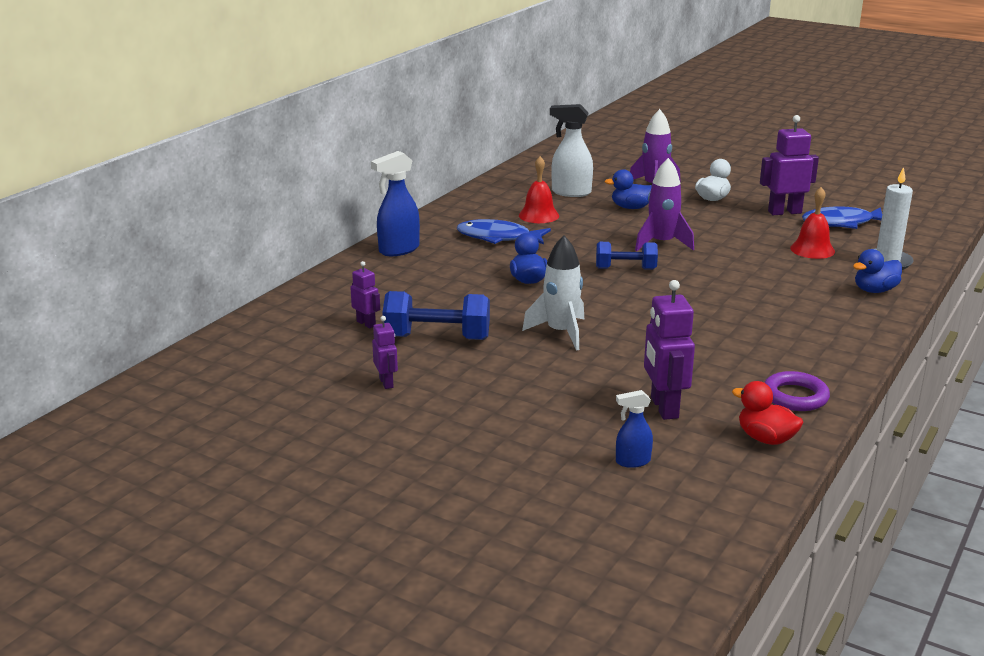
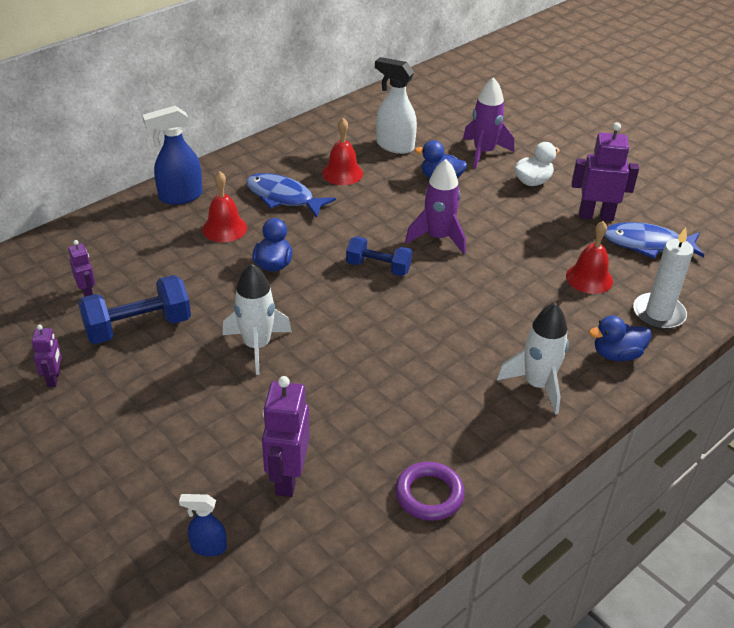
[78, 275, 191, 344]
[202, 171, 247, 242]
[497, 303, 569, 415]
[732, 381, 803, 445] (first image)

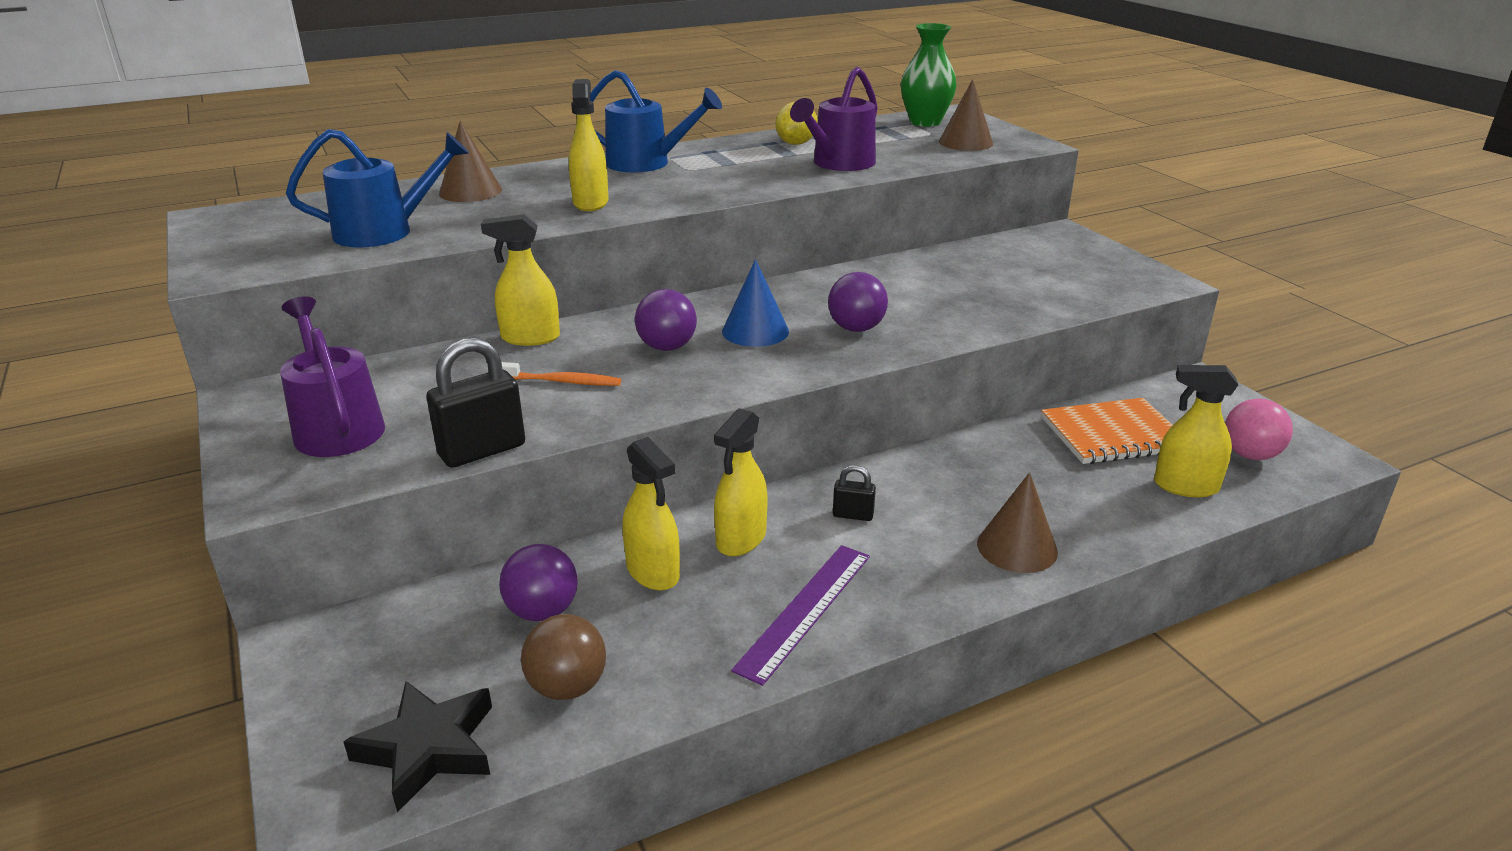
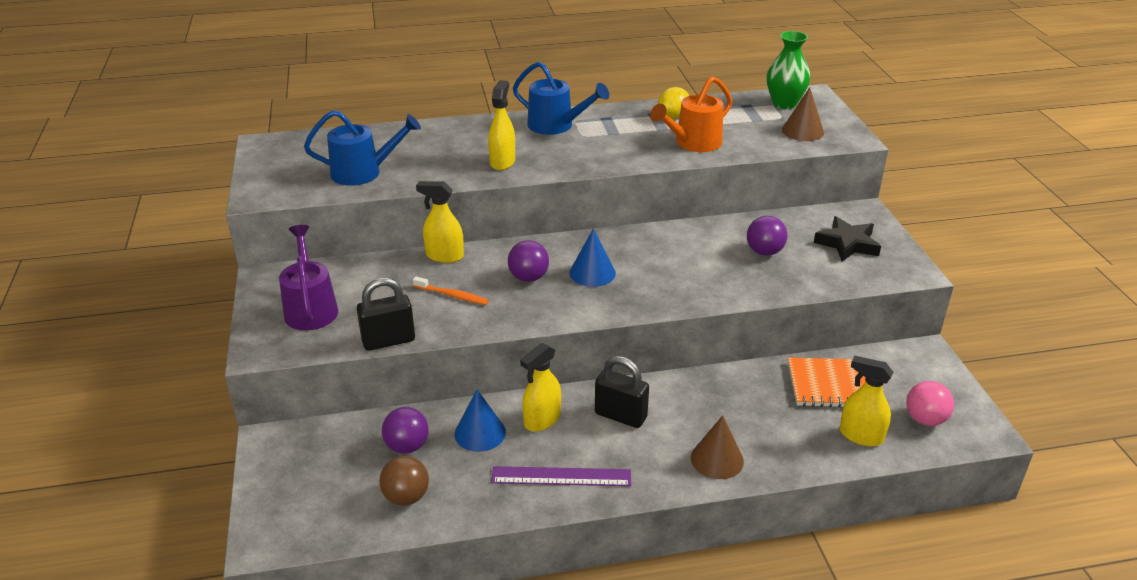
[455, 390, 506, 452]
[491, 466, 631, 486]
[595, 356, 649, 428]
[650, 76, 733, 152]
[747, 216, 787, 256]
[814, 216, 881, 262]
[439, 121, 502, 202] (first image)

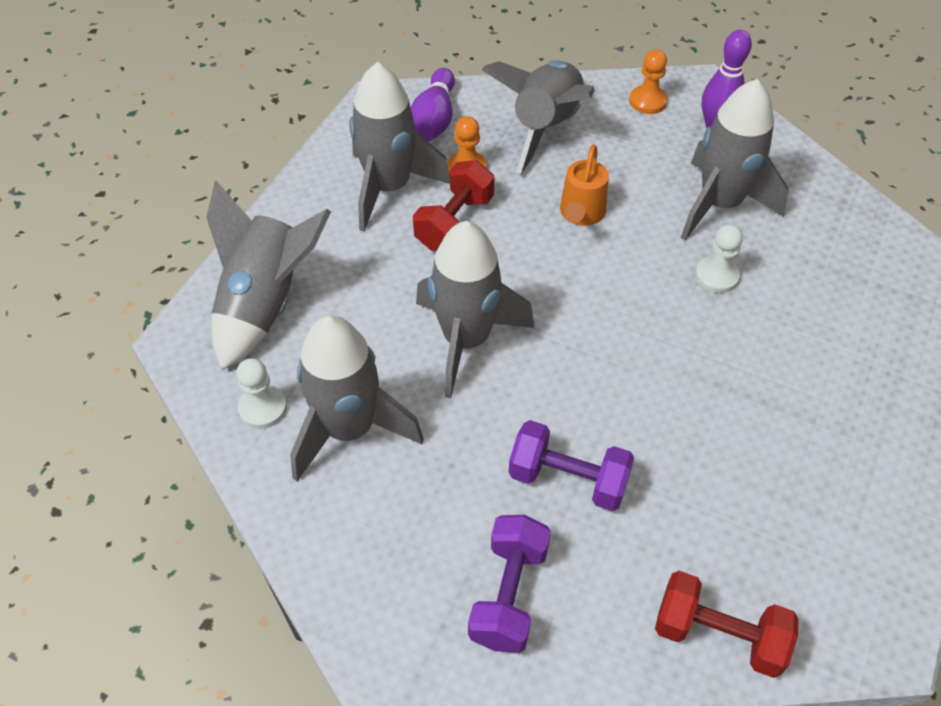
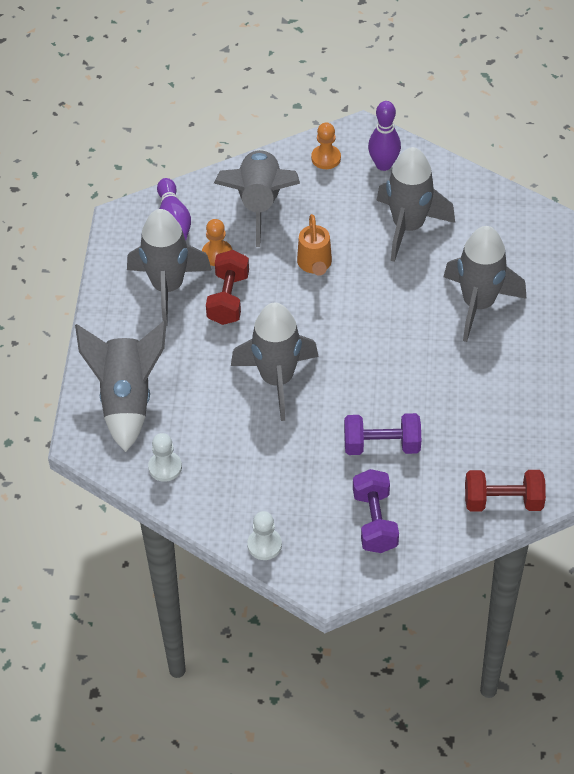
[247, 511, 282, 560]
[444, 226, 527, 342]

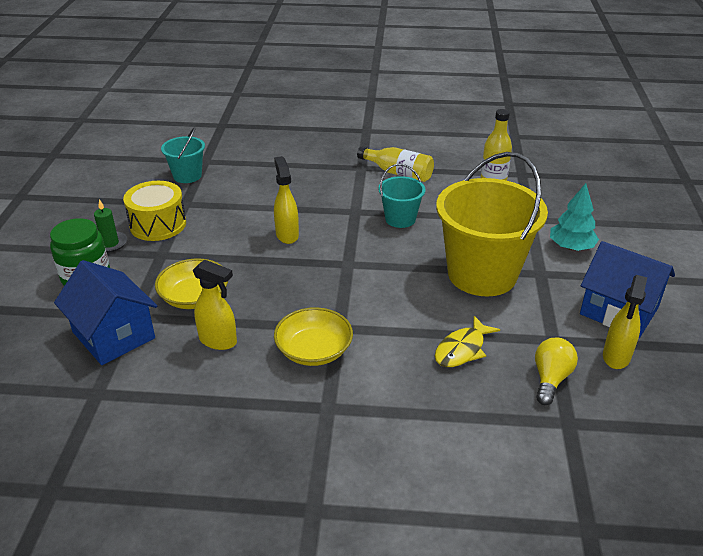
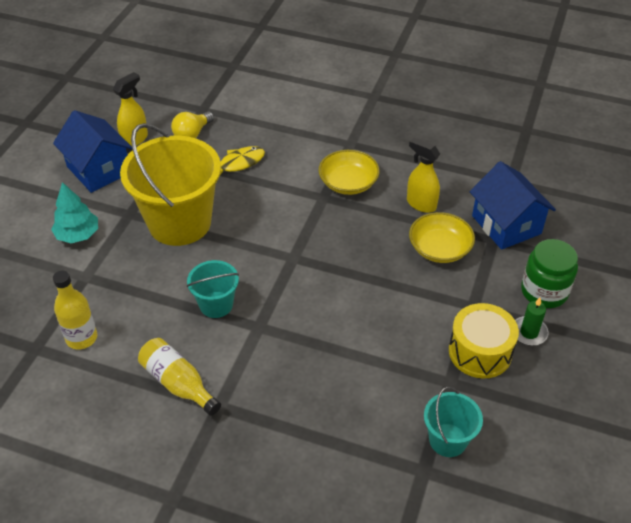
[274, 156, 299, 244] (first image)

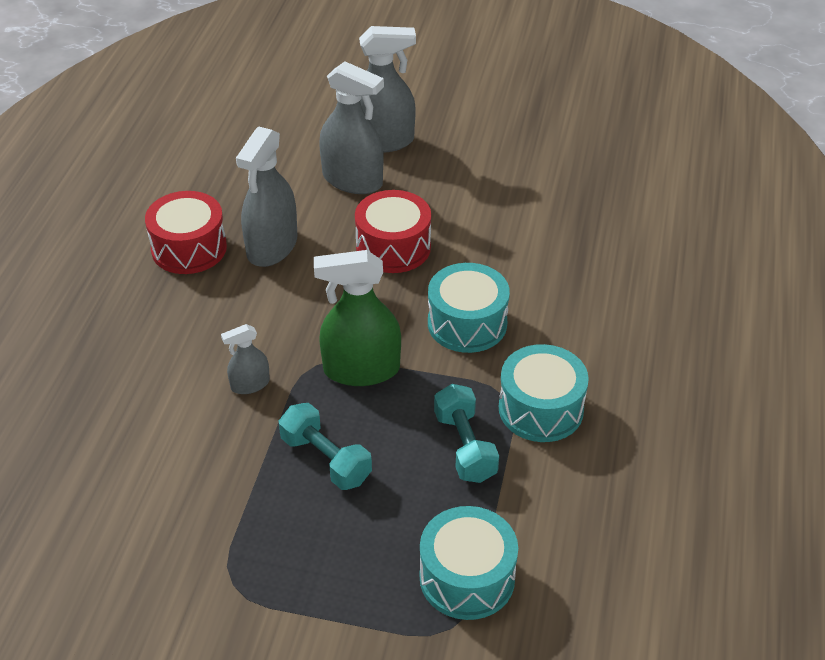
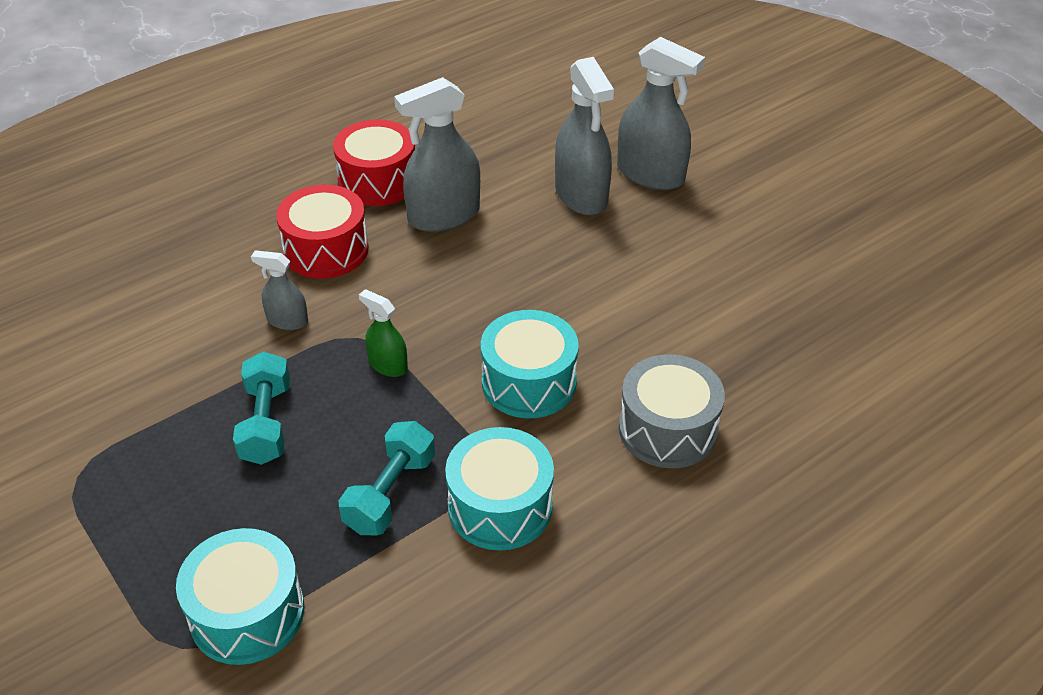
[276, 185, 369, 279]
[359, 289, 408, 377]
[619, 354, 725, 468]

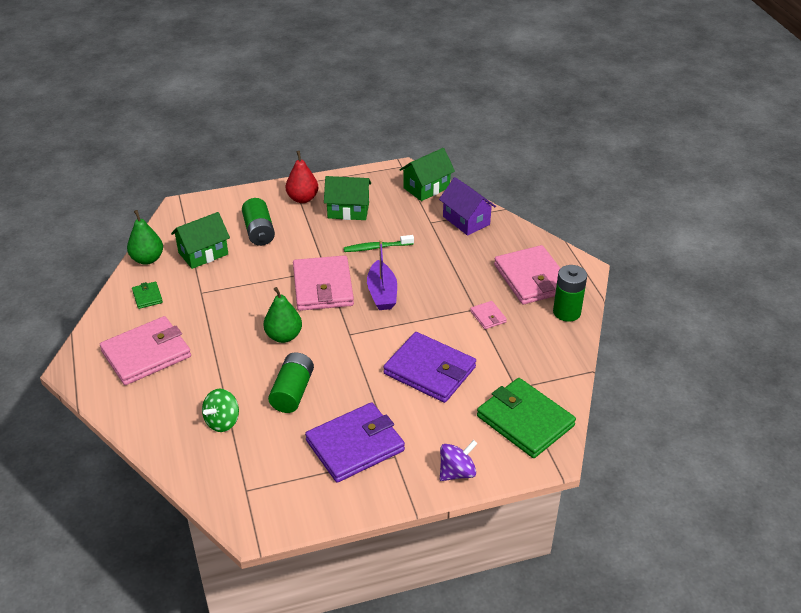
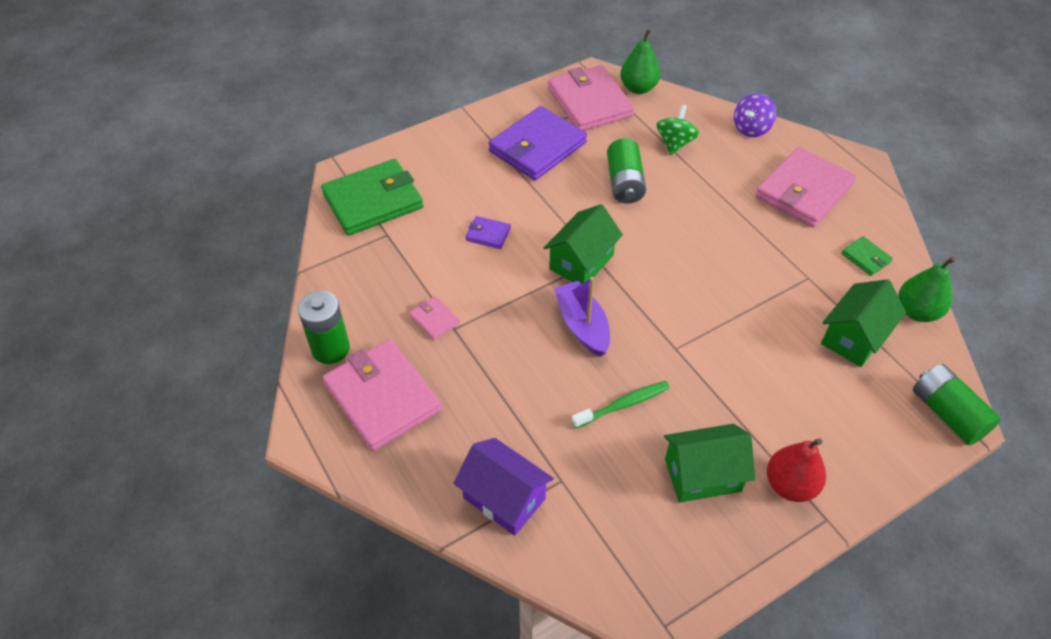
[321, 159, 423, 236]
[466, 216, 511, 249]
[543, 204, 623, 284]
[548, 65, 635, 131]
[620, 29, 660, 94]
[734, 93, 776, 137]
[913, 364, 1001, 445]

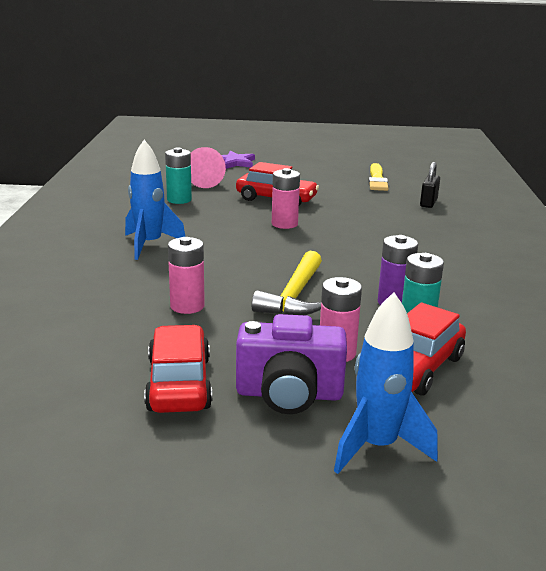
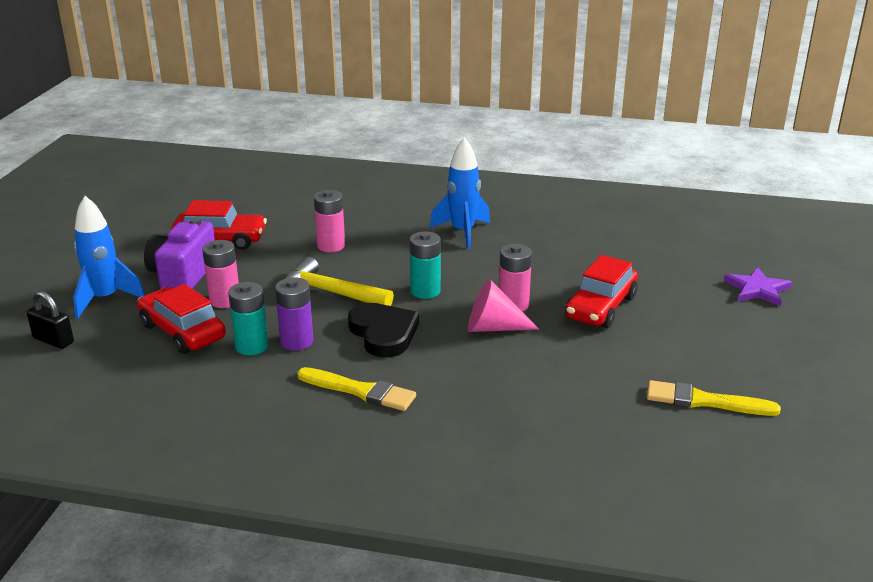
[27, 291, 74, 349]
[297, 367, 416, 411]
[348, 303, 419, 358]
[410, 231, 441, 299]
[468, 279, 539, 332]

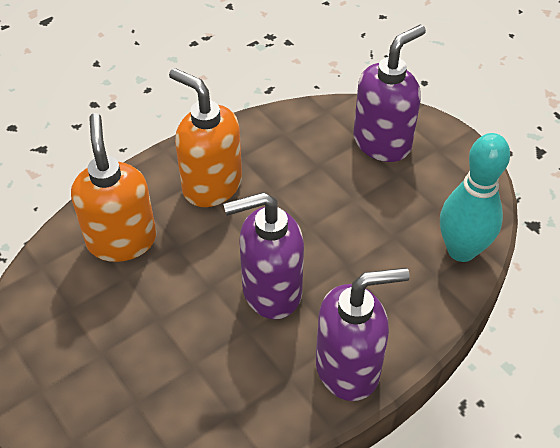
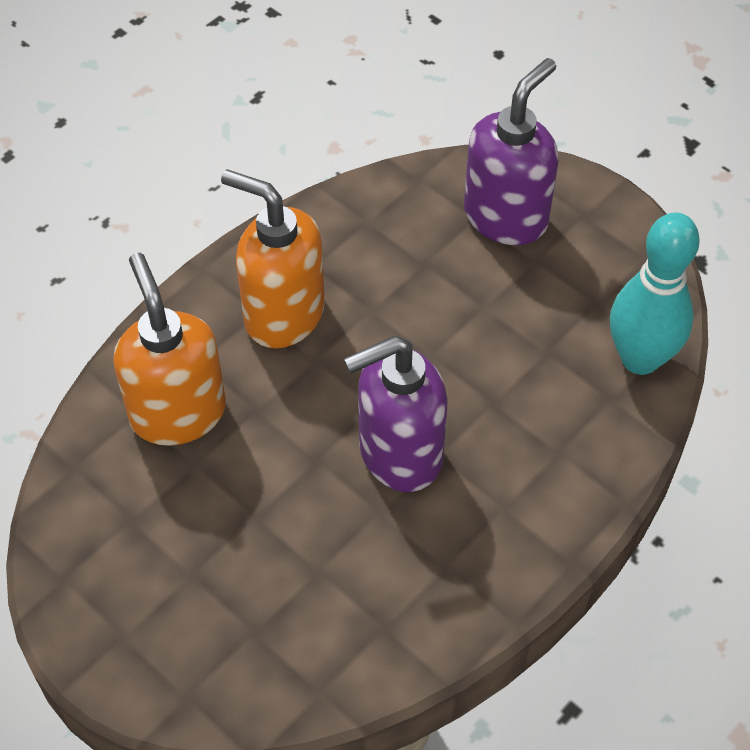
[316, 268, 410, 401] (first image)

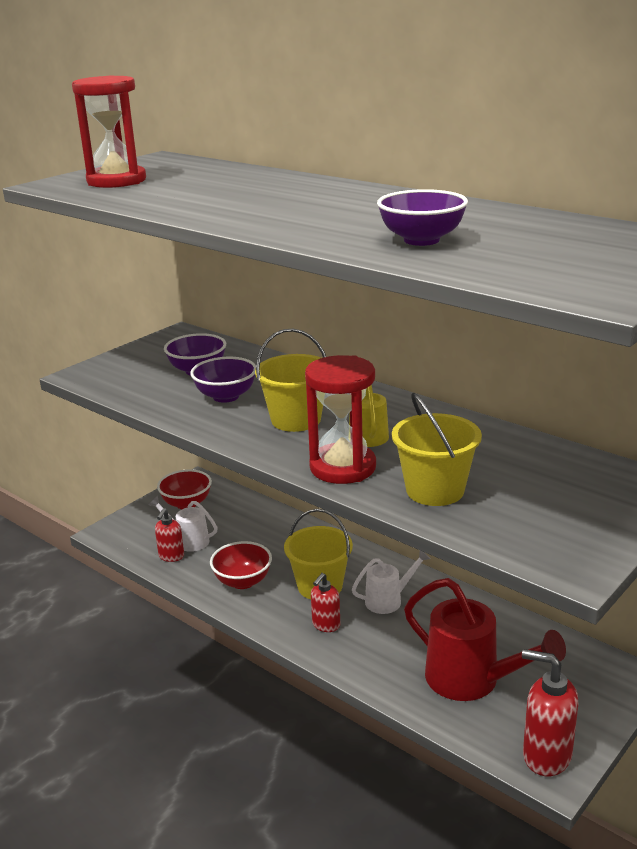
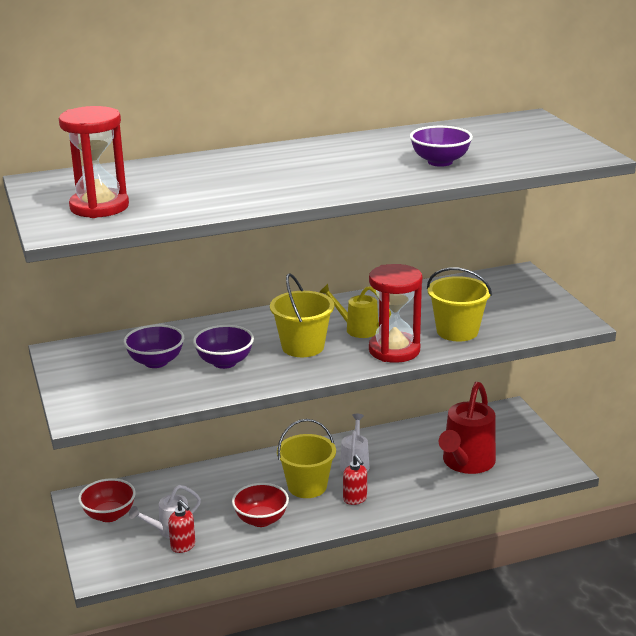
[439, 382, 496, 474]
[522, 649, 578, 776] (first image)

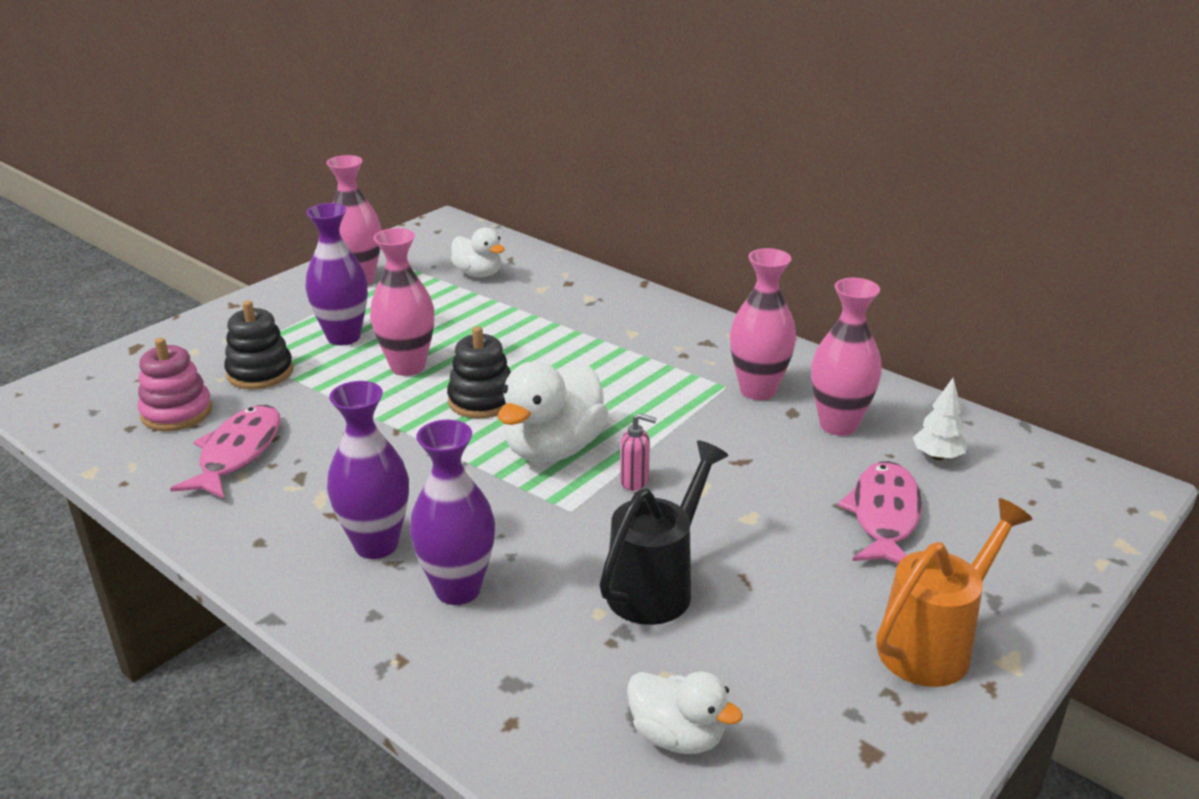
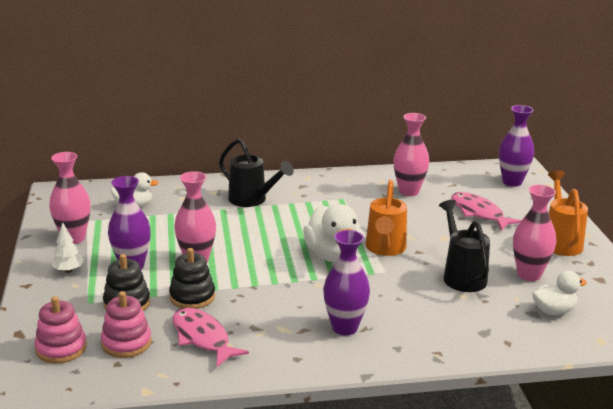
[35, 296, 87, 364]
[52, 222, 84, 273]
[169, 248, 215, 309]
[219, 139, 294, 207]
[366, 180, 407, 256]
[499, 105, 534, 187]
[513, 185, 556, 281]

